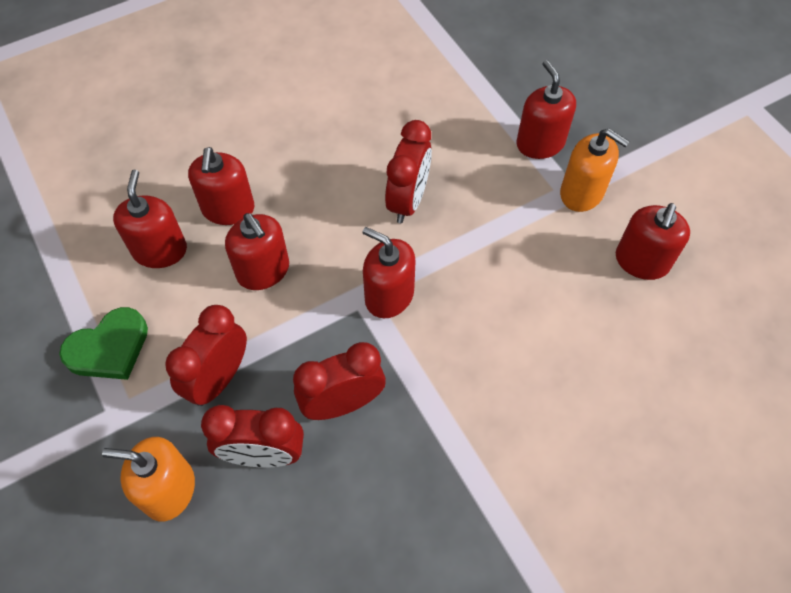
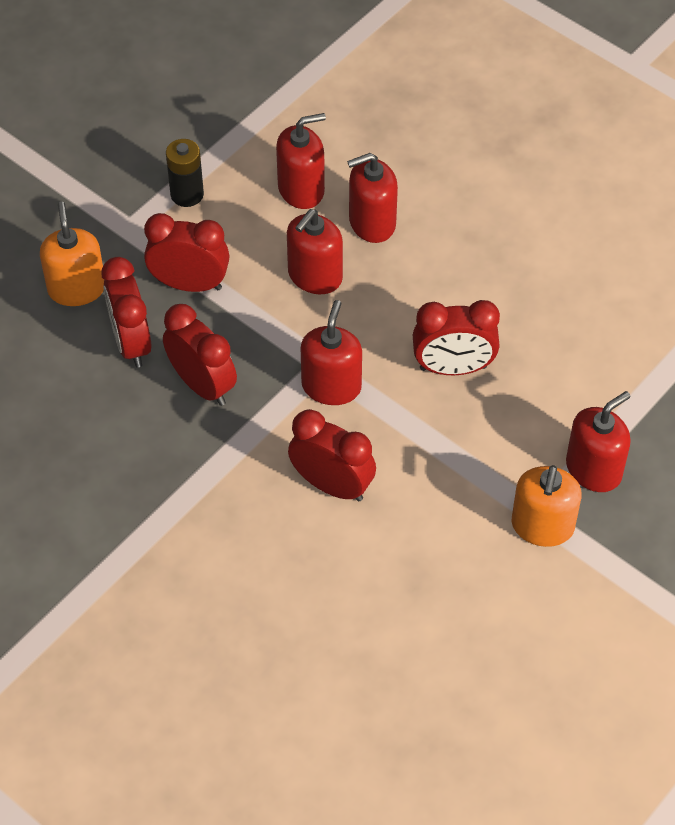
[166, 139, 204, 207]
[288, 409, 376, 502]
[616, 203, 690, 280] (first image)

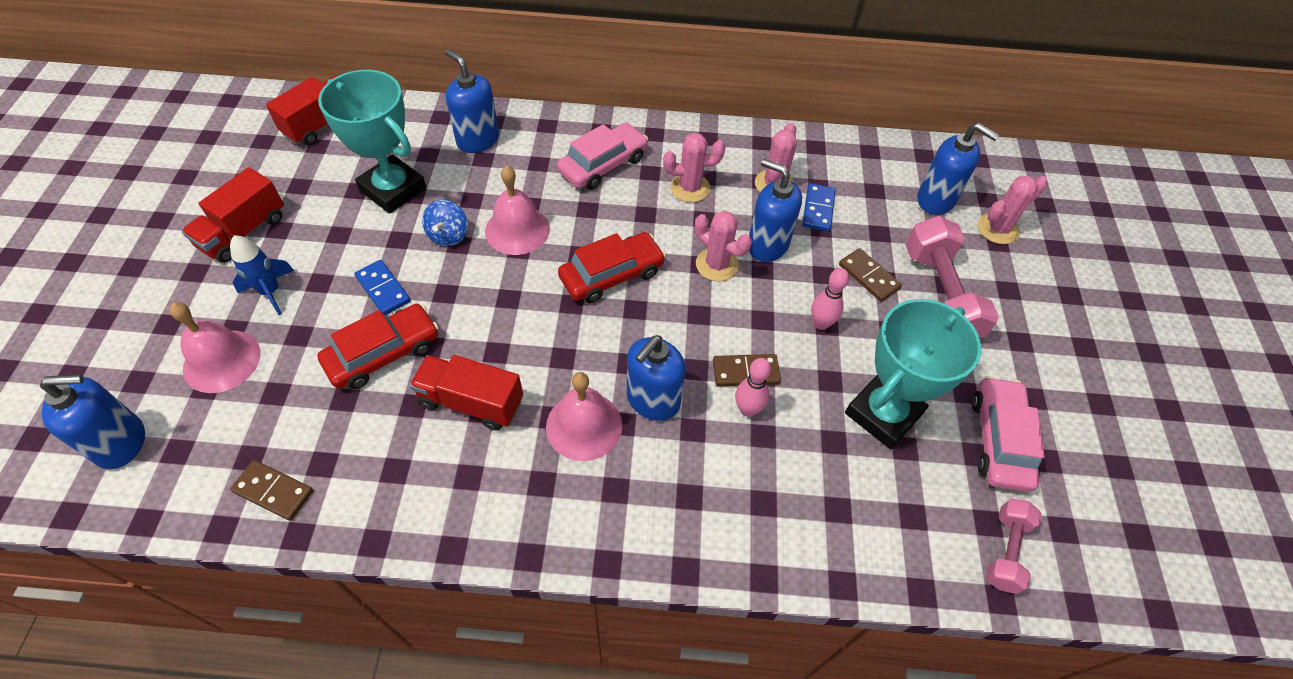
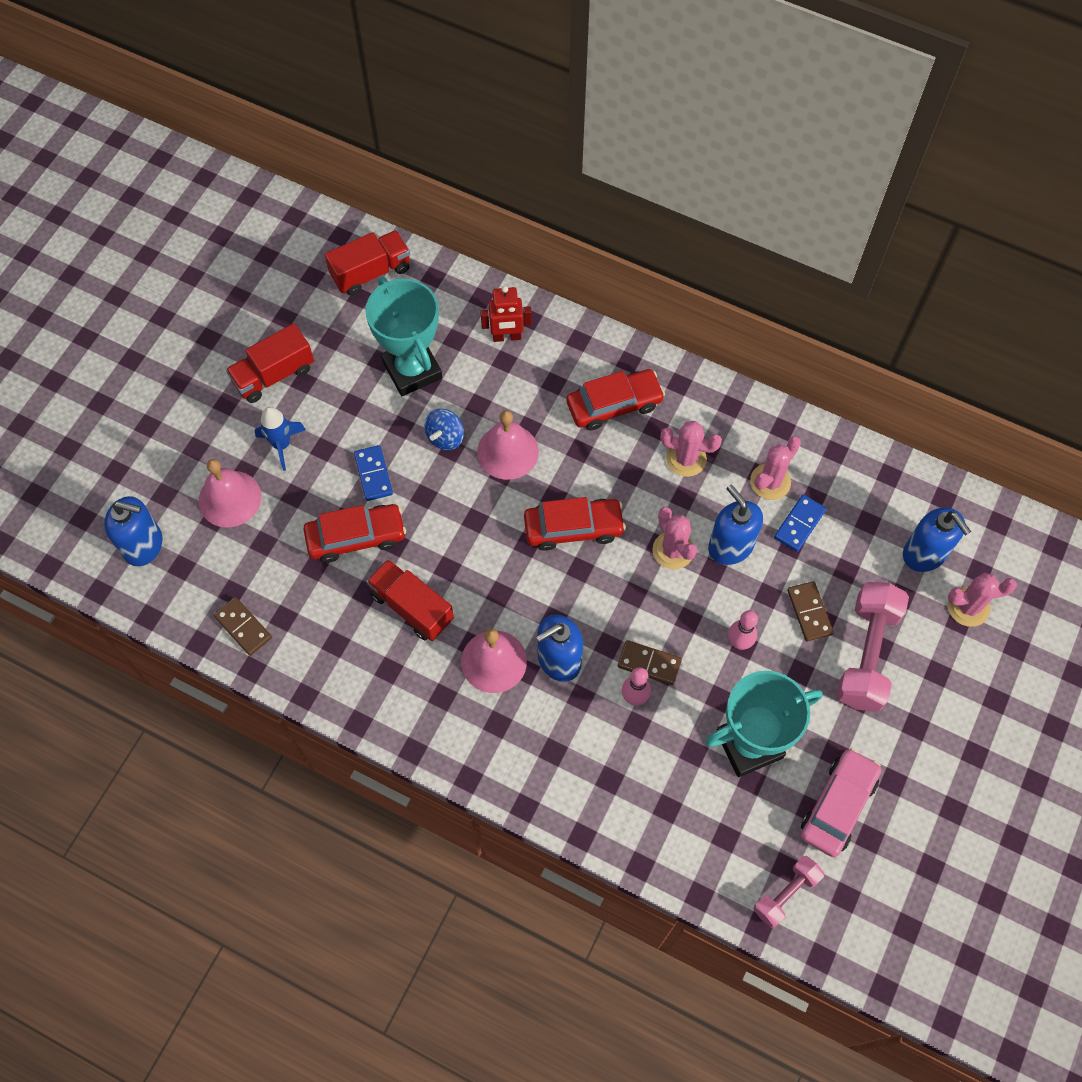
[481, 286, 532, 342]
[566, 369, 665, 430]

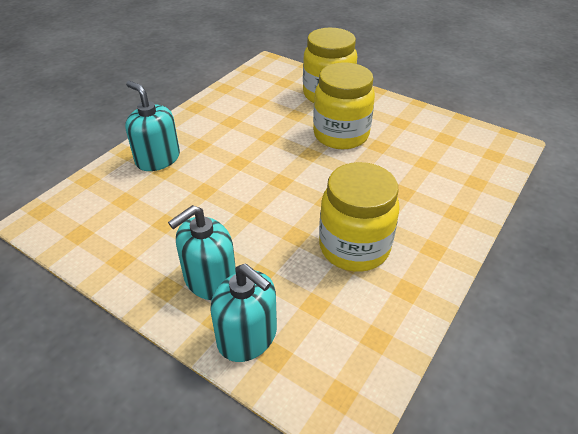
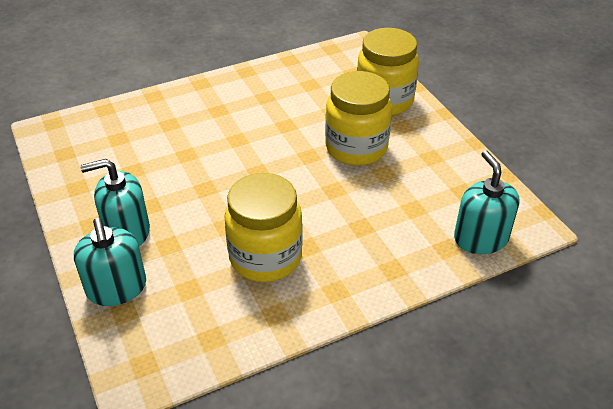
[454, 150, 520, 254]

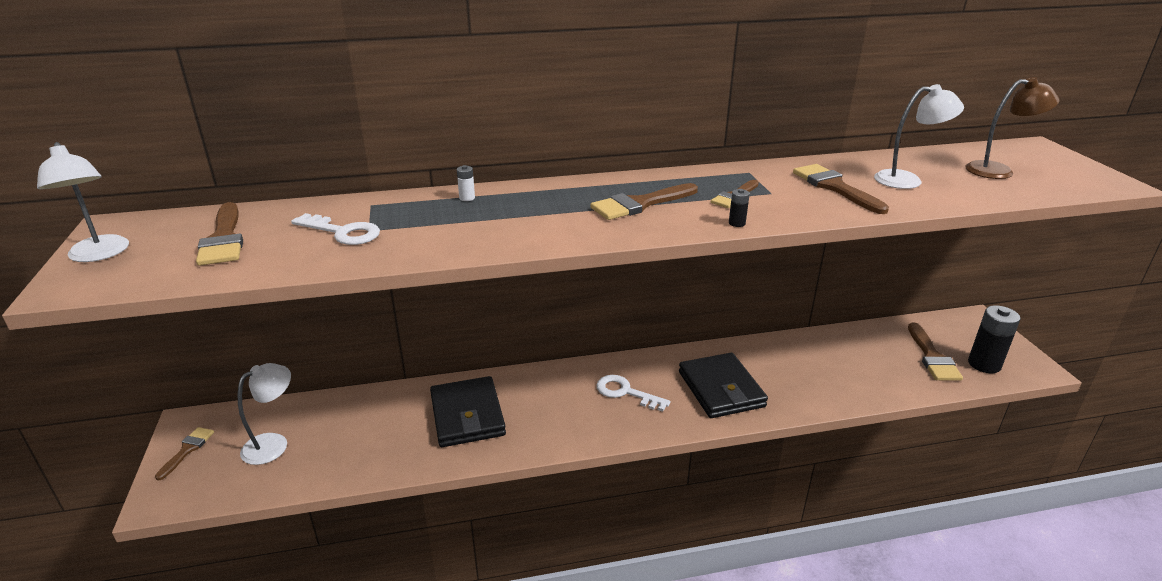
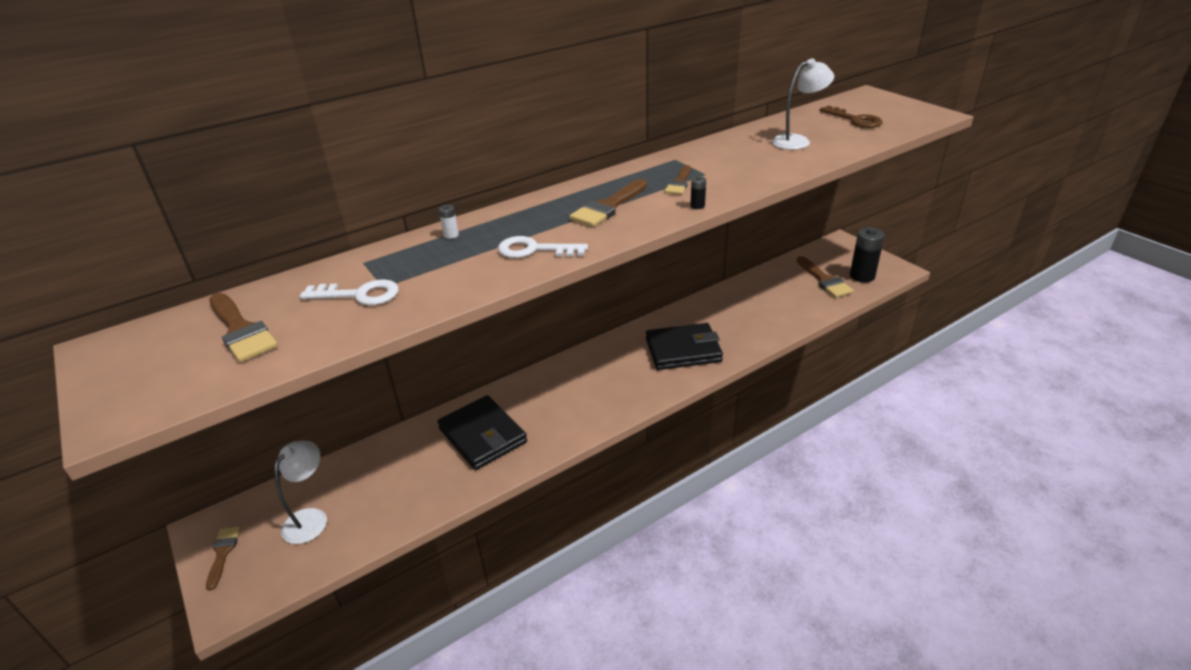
[498, 236, 588, 258]
[646, 323, 723, 370]
[819, 105, 883, 128]
[37, 142, 129, 262] (first image)
[793, 164, 889, 214] (first image)

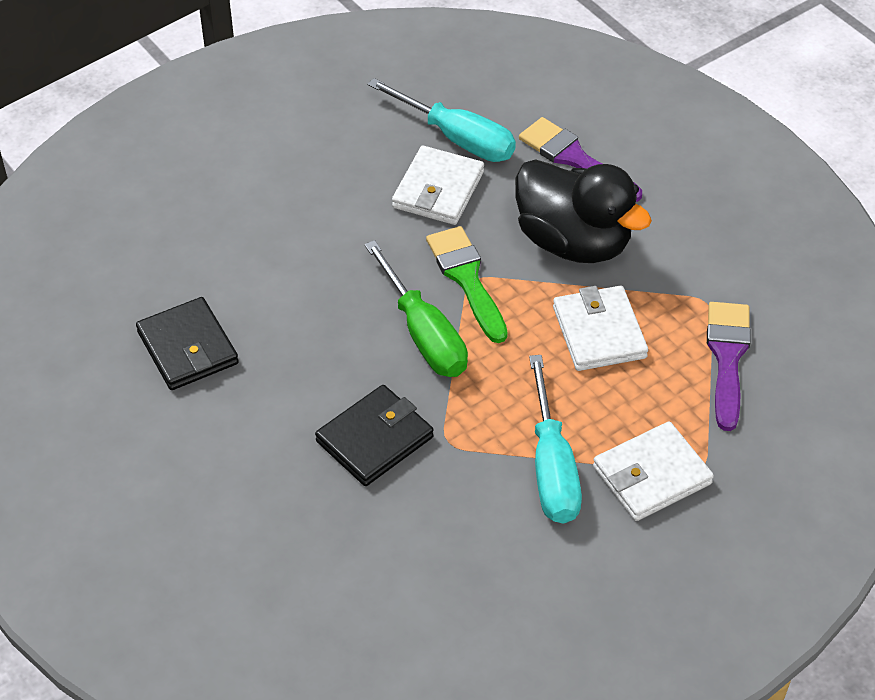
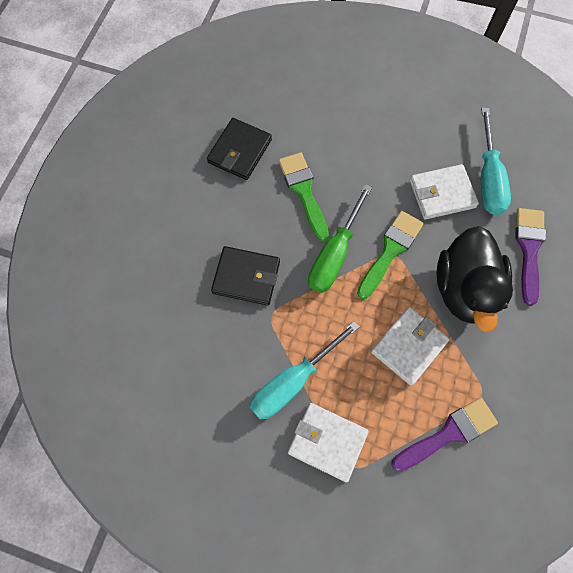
[278, 152, 329, 241]

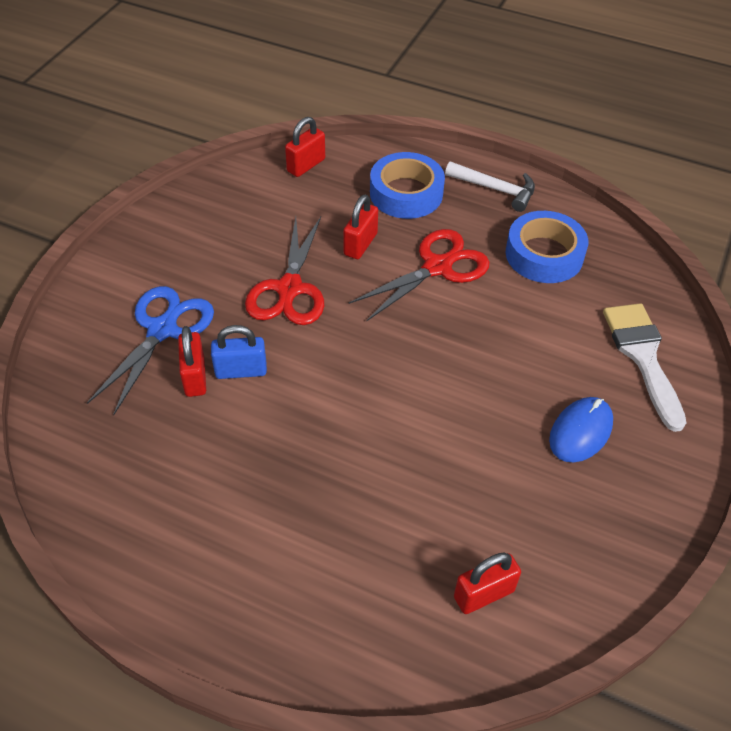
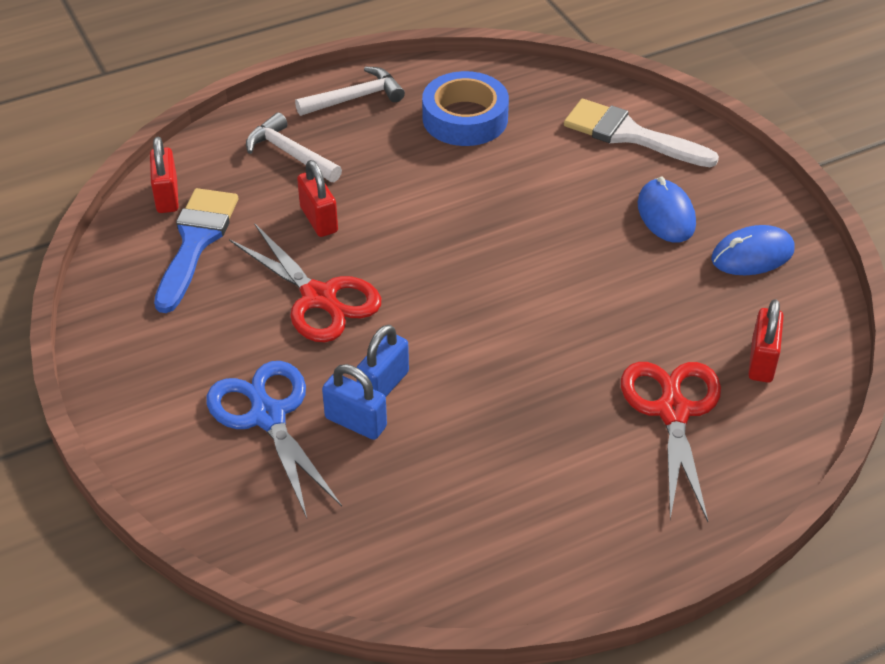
[154, 188, 238, 313]
[246, 113, 342, 182]
[322, 364, 387, 440]
[621, 362, 721, 522]
[711, 225, 795, 275]

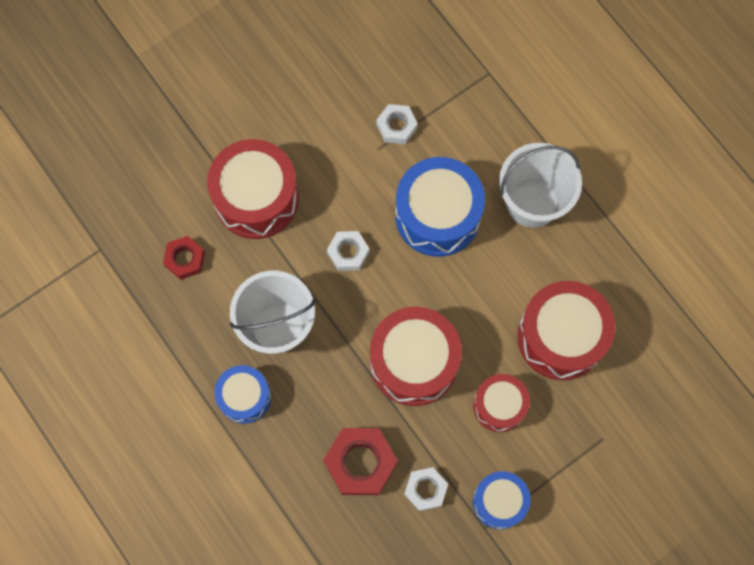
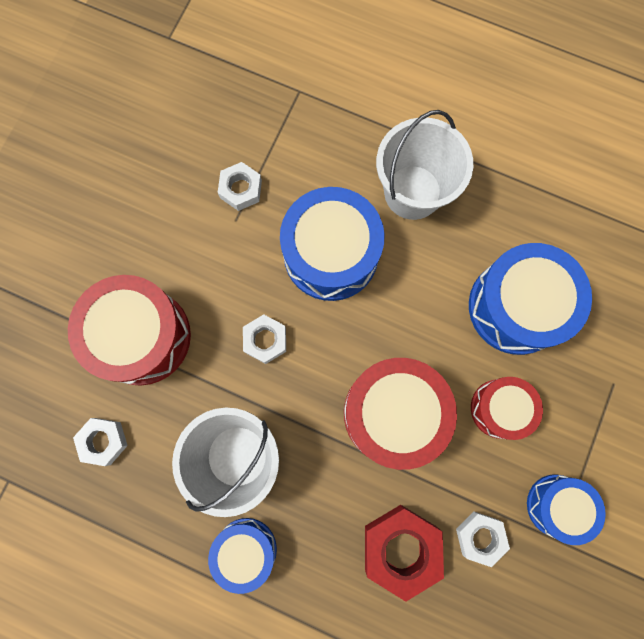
[73, 418, 128, 466]
[469, 243, 592, 355]

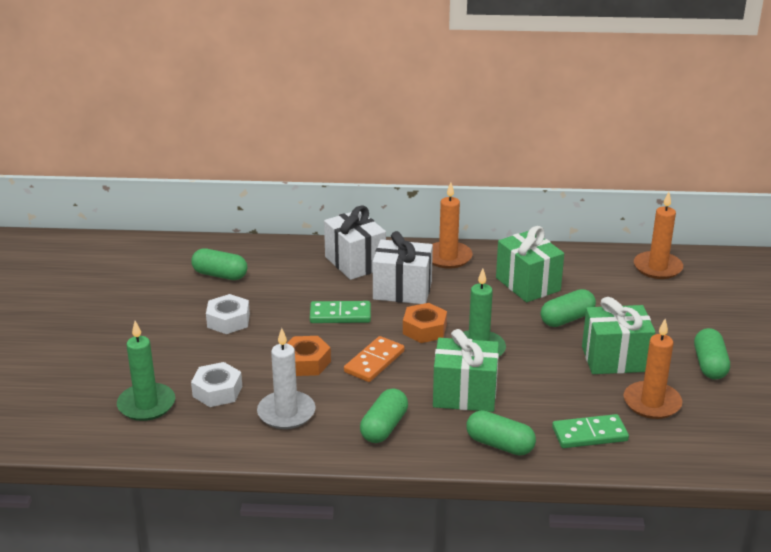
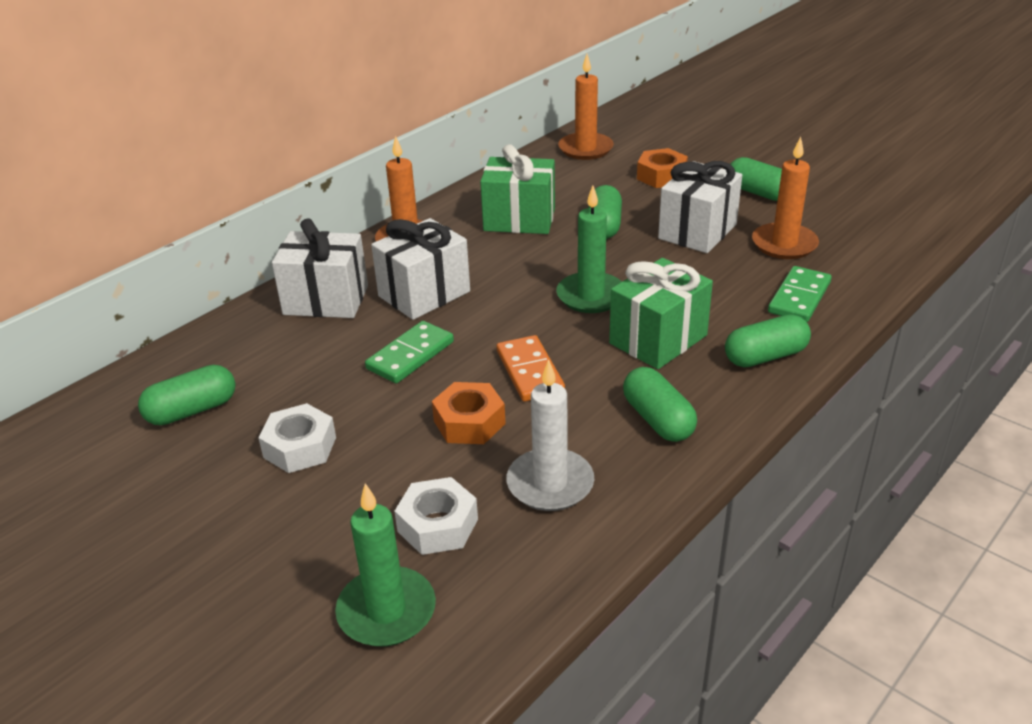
[637, 148, 688, 188]
[658, 161, 742, 253]

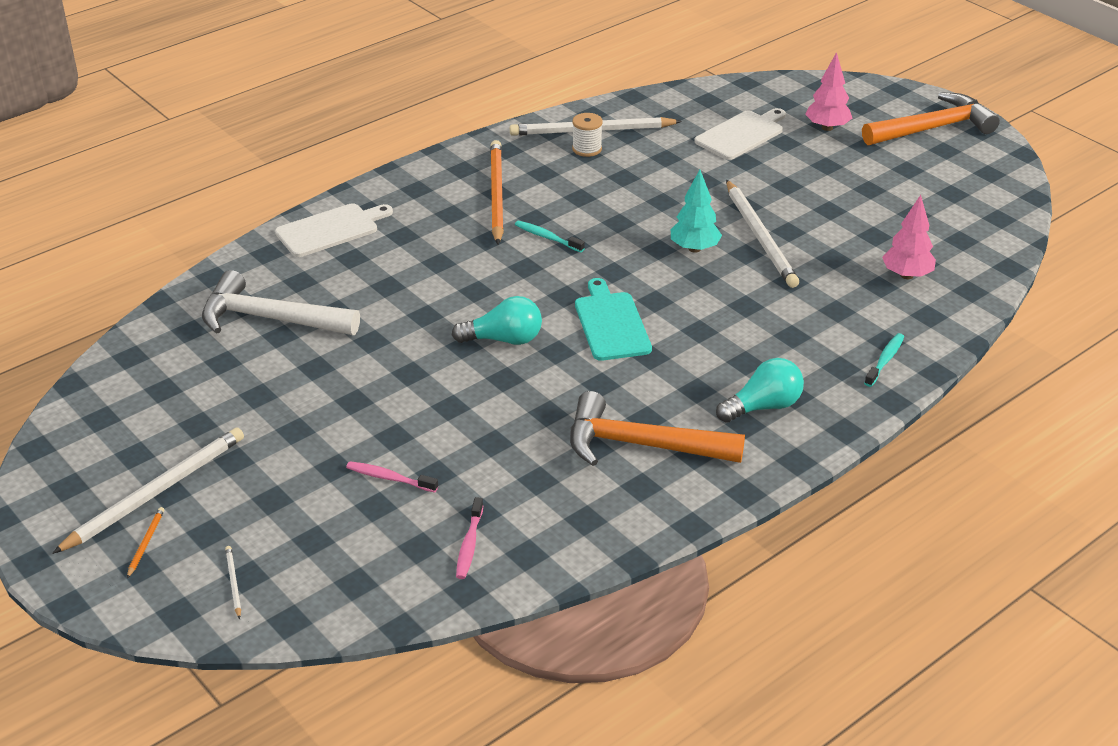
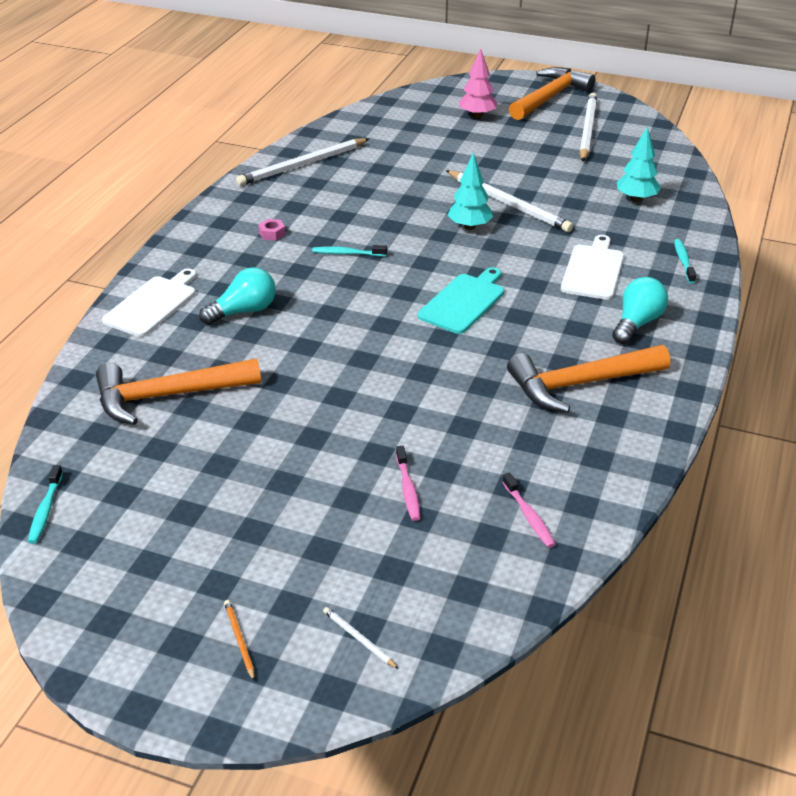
[28, 465, 63, 544]
[96, 358, 261, 425]
[199, 267, 276, 325]
[258, 219, 286, 240]
[396, 446, 420, 521]
[418, 267, 504, 334]
[561, 235, 624, 300]
[579, 93, 597, 162]
[617, 126, 661, 202]
[572, 113, 603, 157] (first image)

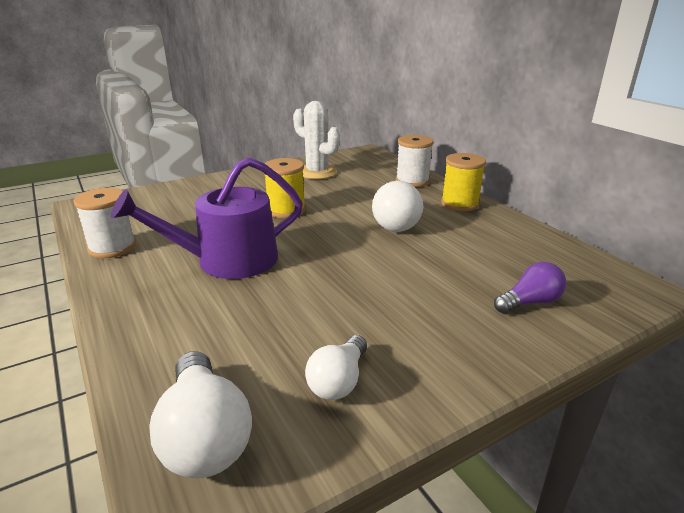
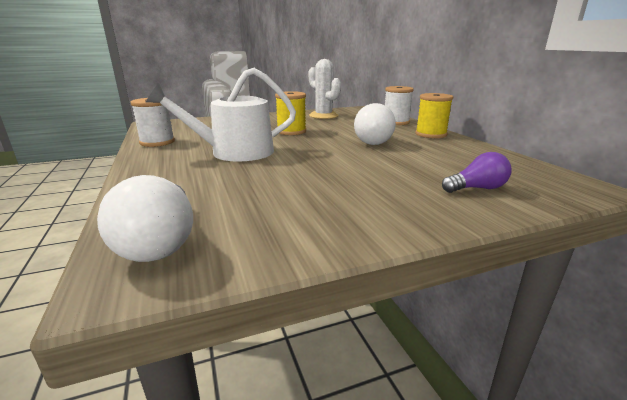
[145, 68, 296, 162]
[305, 335, 367, 400] (first image)

